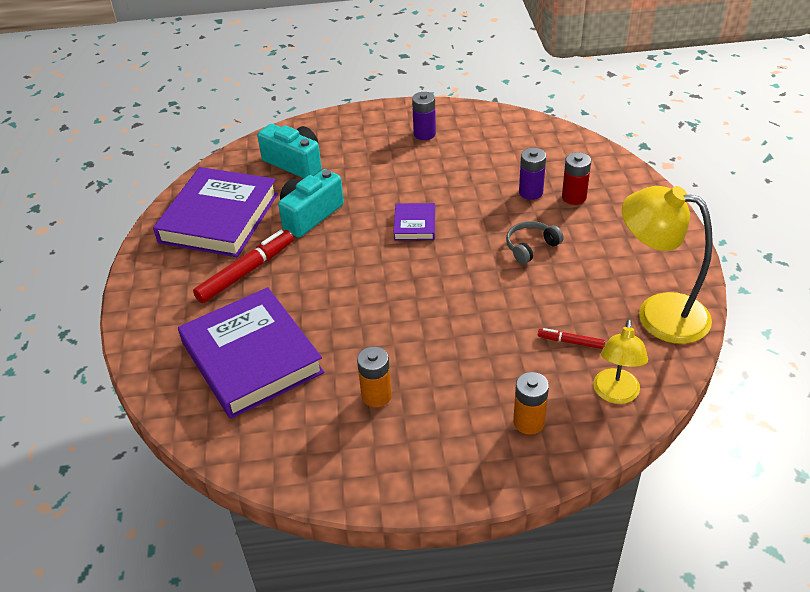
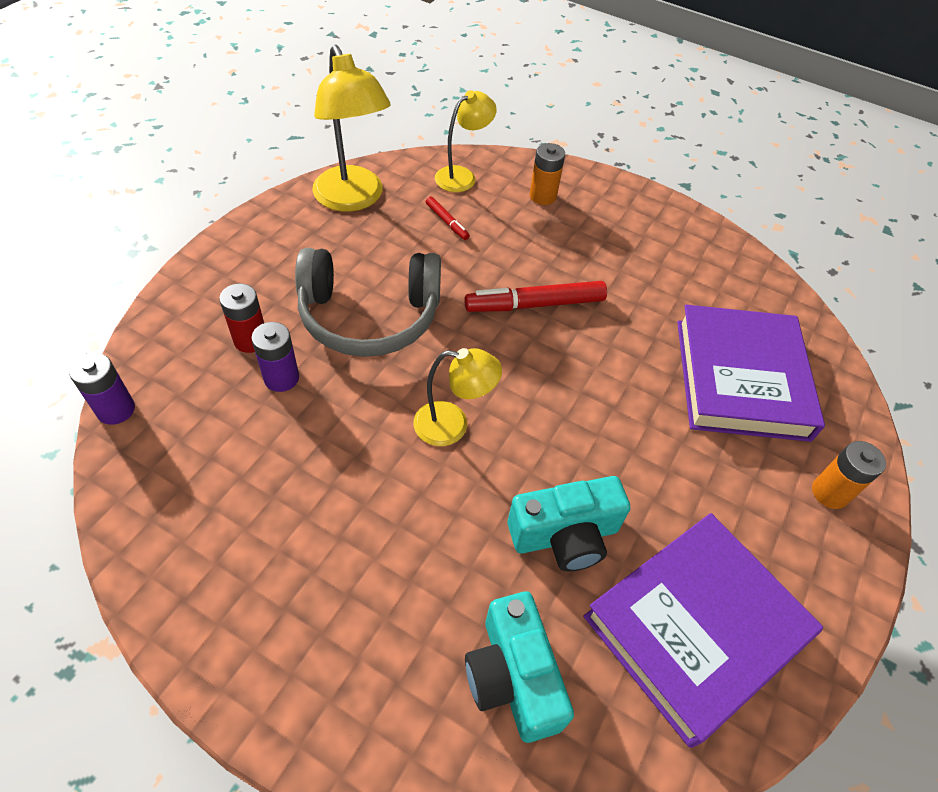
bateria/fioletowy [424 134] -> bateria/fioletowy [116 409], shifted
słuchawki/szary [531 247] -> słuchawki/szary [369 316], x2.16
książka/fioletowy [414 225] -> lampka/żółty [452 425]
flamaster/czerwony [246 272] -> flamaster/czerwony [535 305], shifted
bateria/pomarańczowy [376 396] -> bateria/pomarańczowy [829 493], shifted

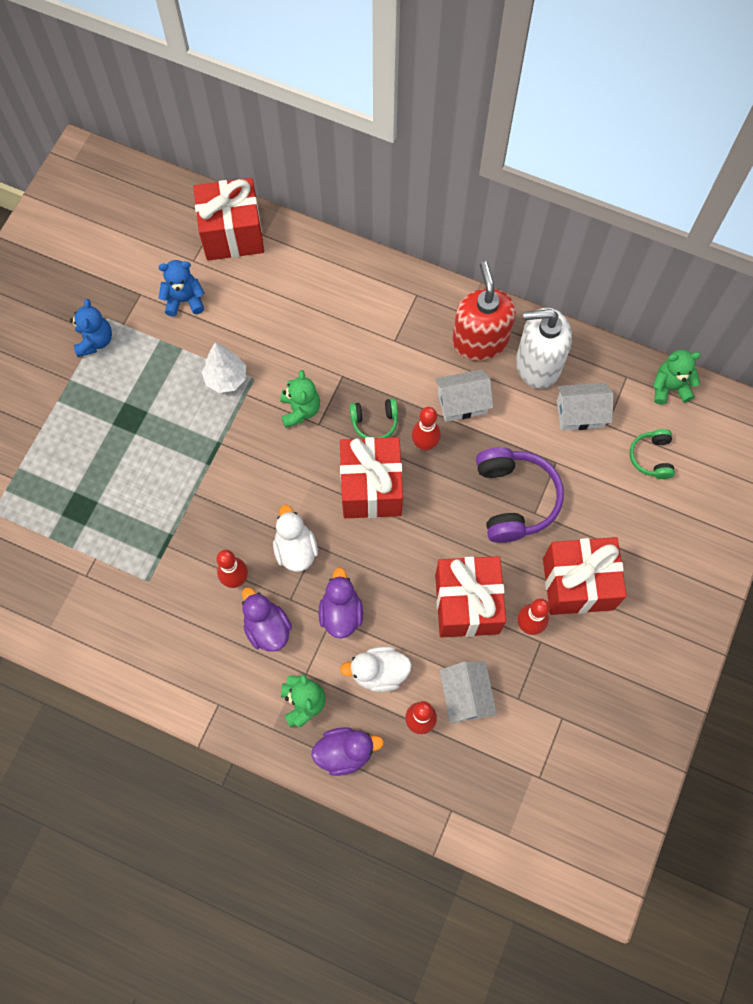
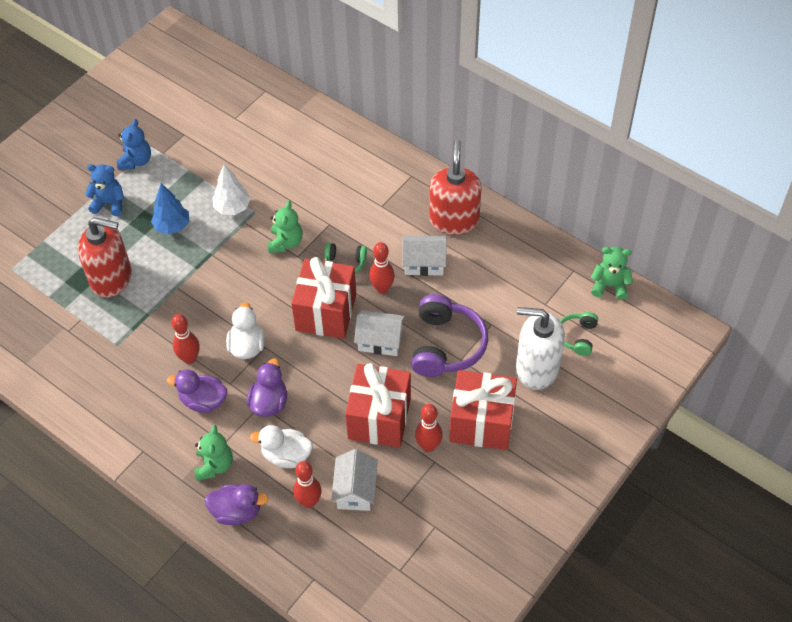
none -> dozownik mydła/czerwony [112 278]
miś/niebieski [184 300] -> miś/niebieski [109 203], shifted
none -> drzewko/niebieski [172 226]
kaczka/fioletowy [267 628] -> kaczka/fioletowy [203 401], 60 degrees counterclockwise
domek/biały [580 413] -> domek/biały [380 341], shifted
dozownik mydła/biały [537 364] -> dozownik mydła/biały [536 368], shifted
prezent/czerwony [232 234] -> none

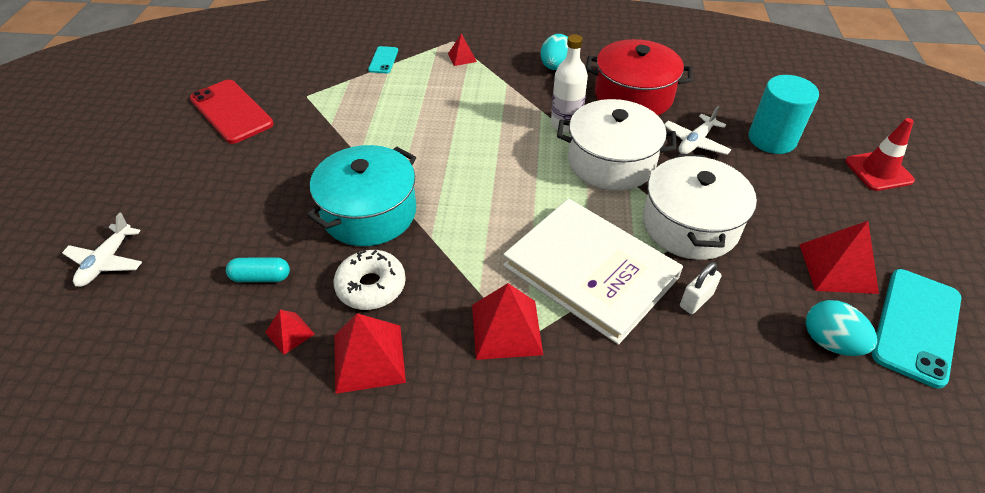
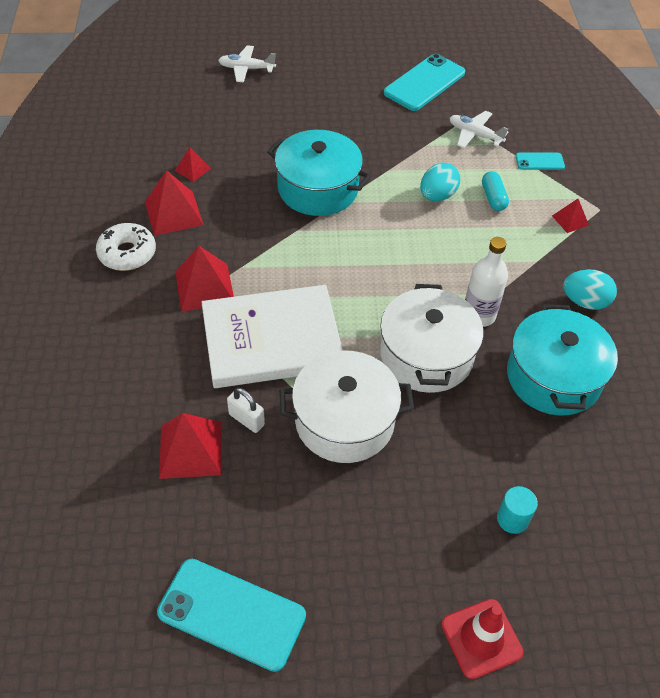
donut/biały [371 286] -> donut/biały [127 253], shifted
piramida/czerwony [838 268] -> piramida/czerwony [190 450], shifted
książka/biały [590 271] -> książka/biały [272 340], 45 degrees clockwise
telefon/czerwony [231 111] -> telefon/turkusowy [424 83]
jajko/turkusowy [830 342] -> jajko/turkusowy [437 196], shifted
samolot/biały [695 142] -> samolot/biały [475 134], shifted
kapsułka/turkusowy [261 277] -> kapsułka/turkusowy [493 198], shifted
walec/turkusowy [772 139] -> walec/turkusowy [512 519], x0.54
garnek/czerwony [633 96] -> garnek/turkusowy [553 377]

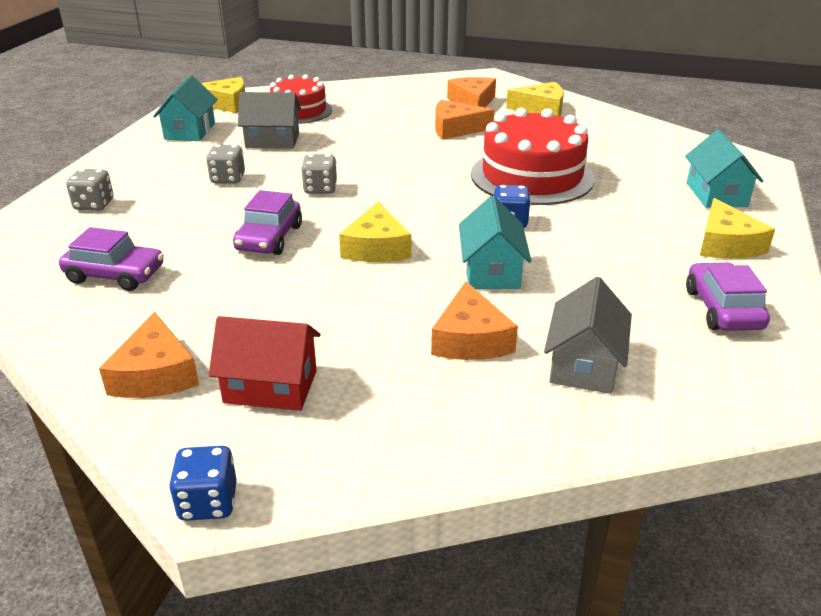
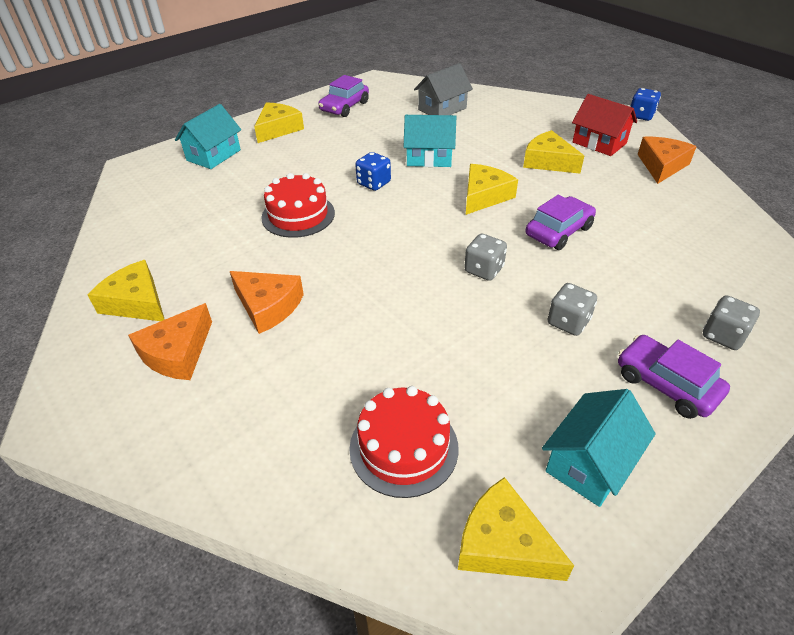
tort/czerwony [532 176] -> tort/czerwony [298 215], x0.64
domek/turkusowy [491 271] -> domek/turkusowy [429 158], 60 degrees clockwise
none -> ser/żółty [548 161]
samochód/fioletowy [115 275] -> samochód/fioletowy [666 384], shifted
domek/szary [272 140] -> none
ser/pomarańczowy [470 339] -> none

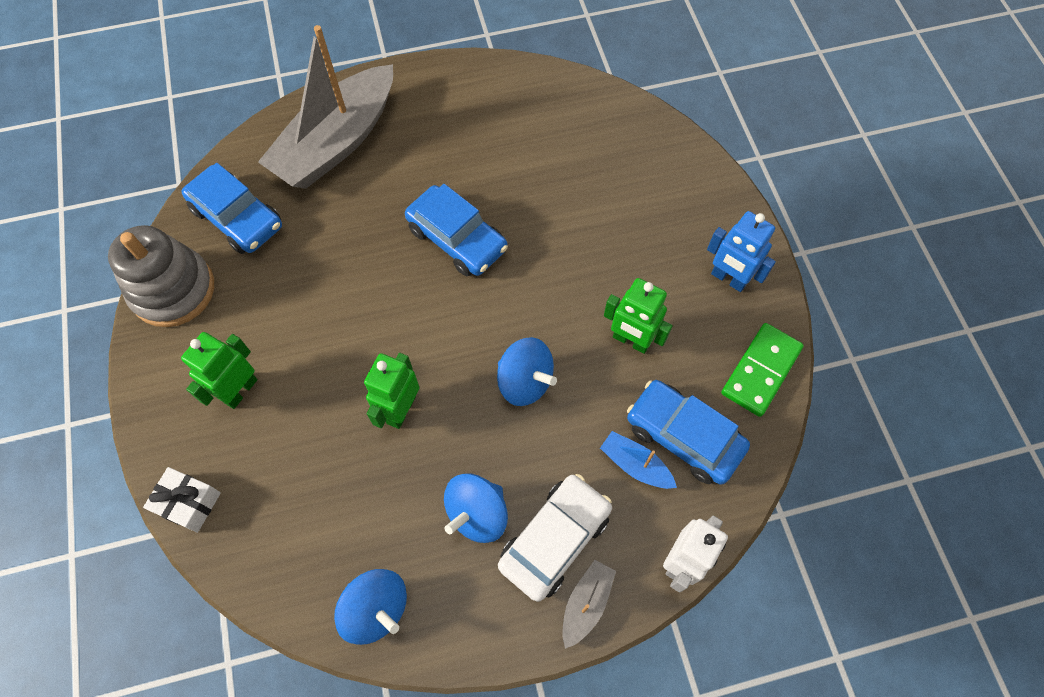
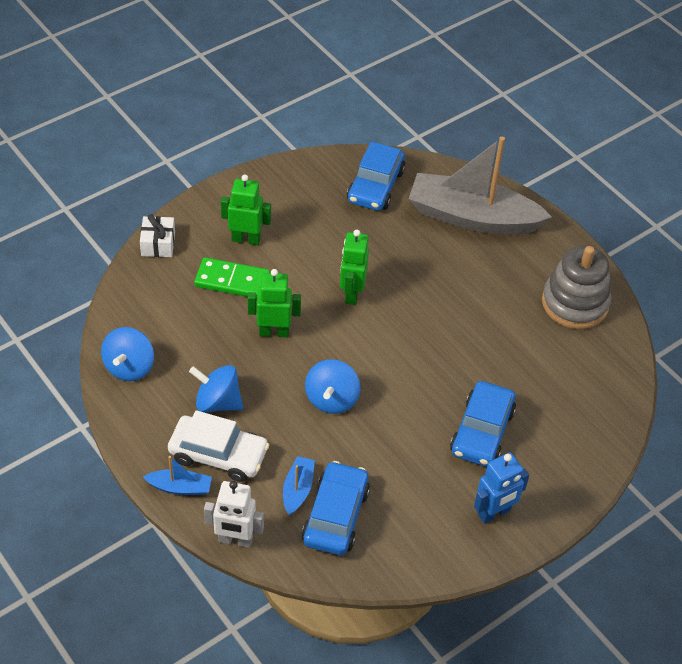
łódka/szary [586 603] -> łódka/niebieski [180 487]
kostka domina/zielony [761 371] -> kostka domina/zielony [232 281], shifted
robot/zielony [631 341] -> robot/zielony [352 293], shifted
samochód/niebieski [457 239] -> samochód/niebieski [482 432], shifted
robot/niebieski [728 279] -> robot/niebieski [494 513], 135 degrees counterclockwise
zabawka nakładanka/szary [173 290] -> zabawka nakładanka/szary [575 303], shifted

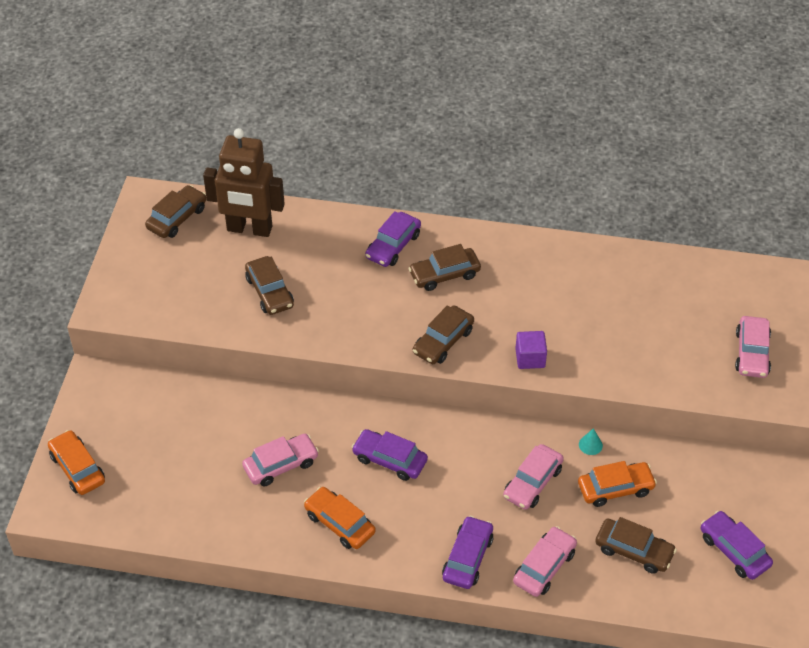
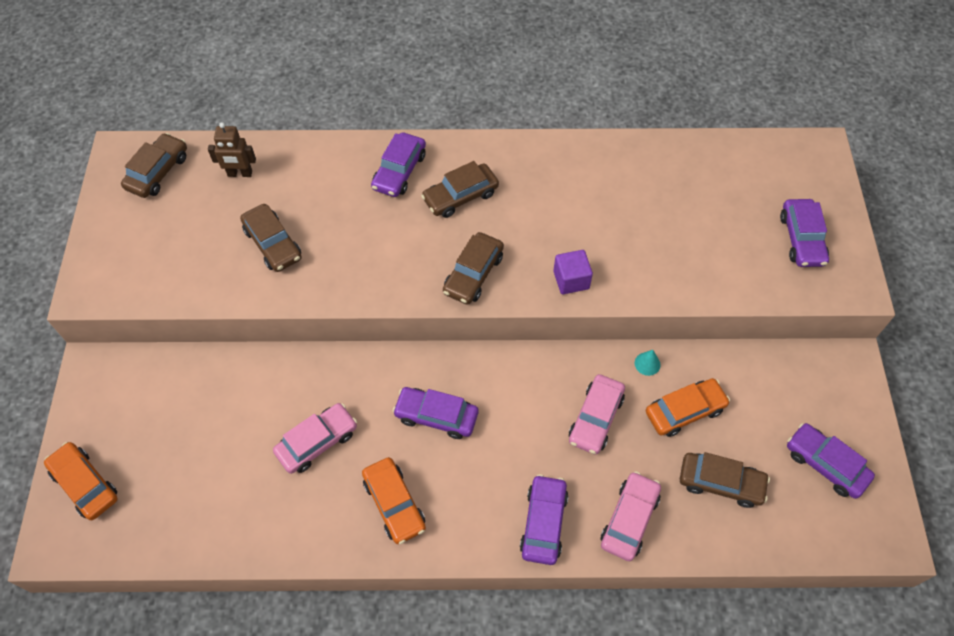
robot/brązowy [249 229] -> robot/brązowy [240 174], x0.50
samochód/pomarańczowy [339 523] -> samochód/pomarańczowy [394 504], 150 degrees counterclockwise
samochód/różowy [752 353] -> samochód/fioletowy [801 239]

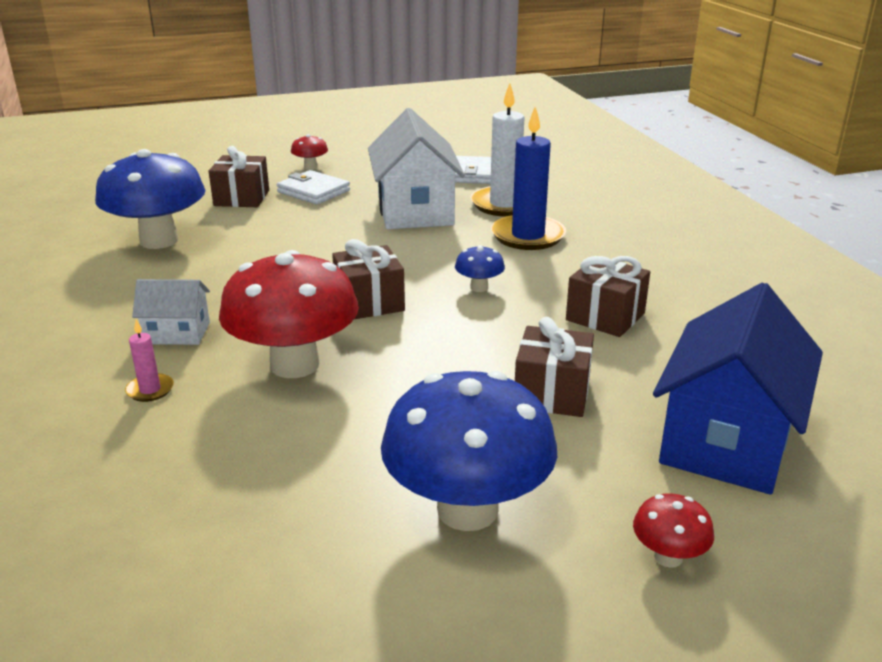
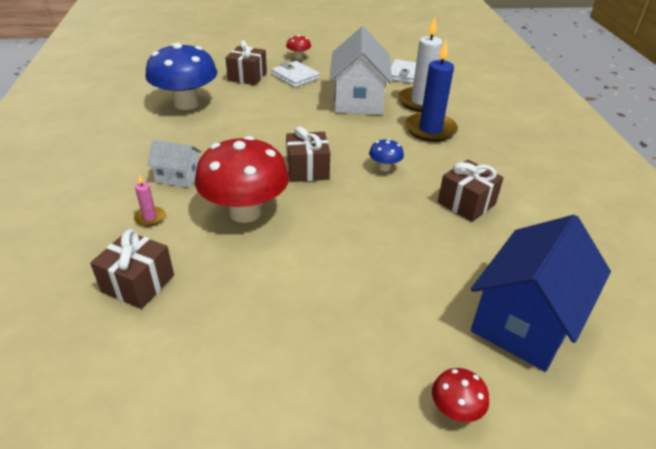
prezent/brązowy [552 393] -> prezent/brązowy [138 283], shifted
grzyb/niebieski [467 509] -> none

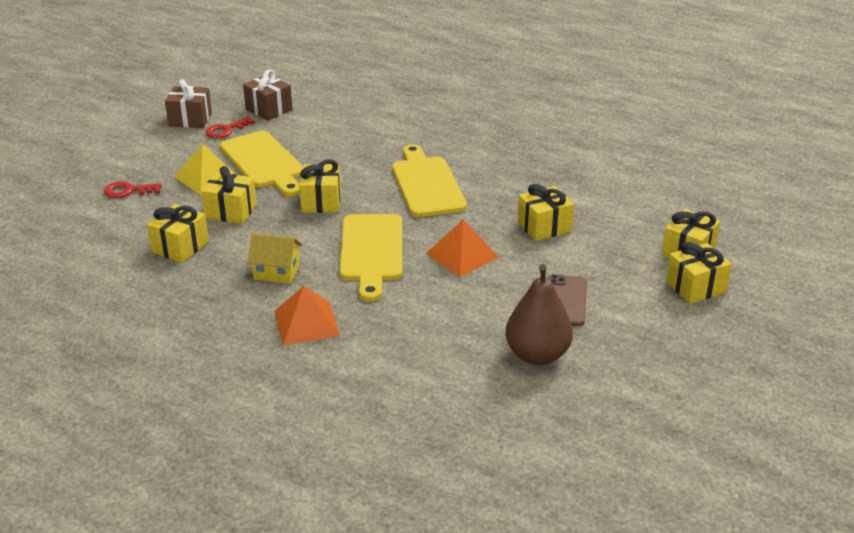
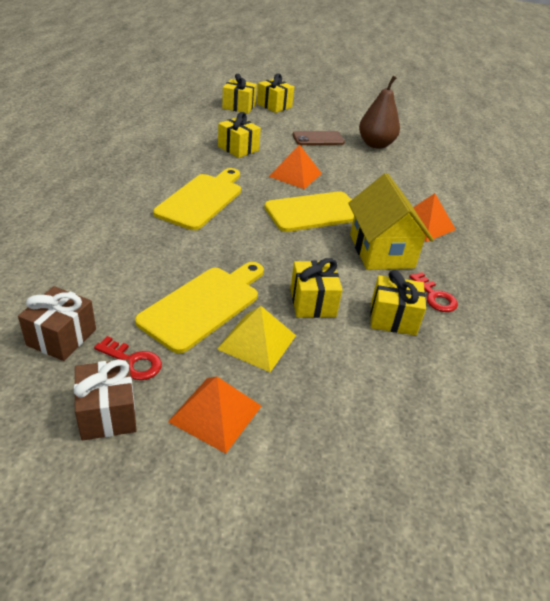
deska do krojenia/żółty [427 184] -> deska do krojenia/żółty [202 199], 150 degrees clockwise
none -> piramida/pomarańczowy [215 413]
domek/żółty [276 272] -> domek/żółty [381 251], x1.76
klucz/czerwony [128 191] -> klucz/czerwony [435 296], shifted
prezent/żółty [321 201] -> none

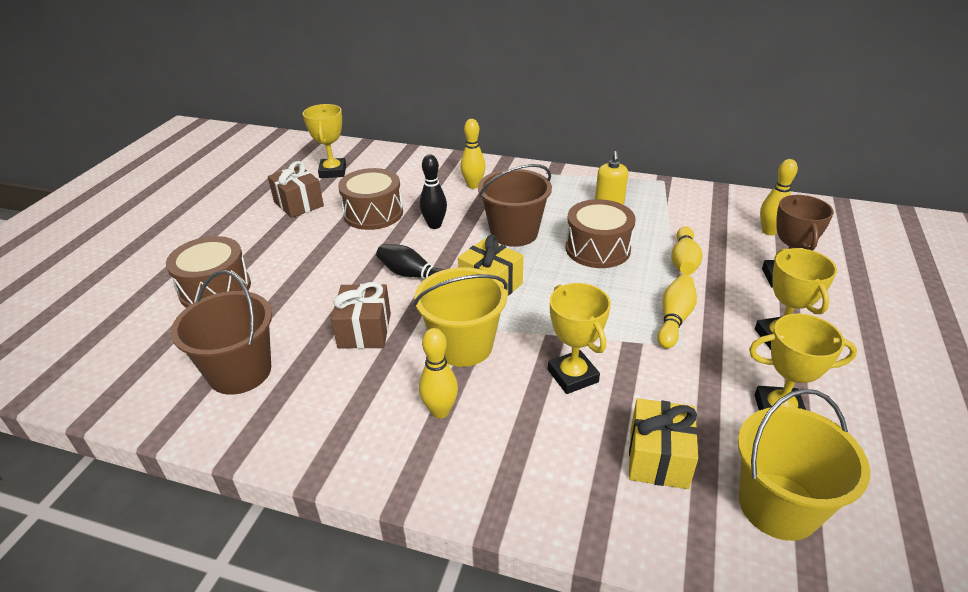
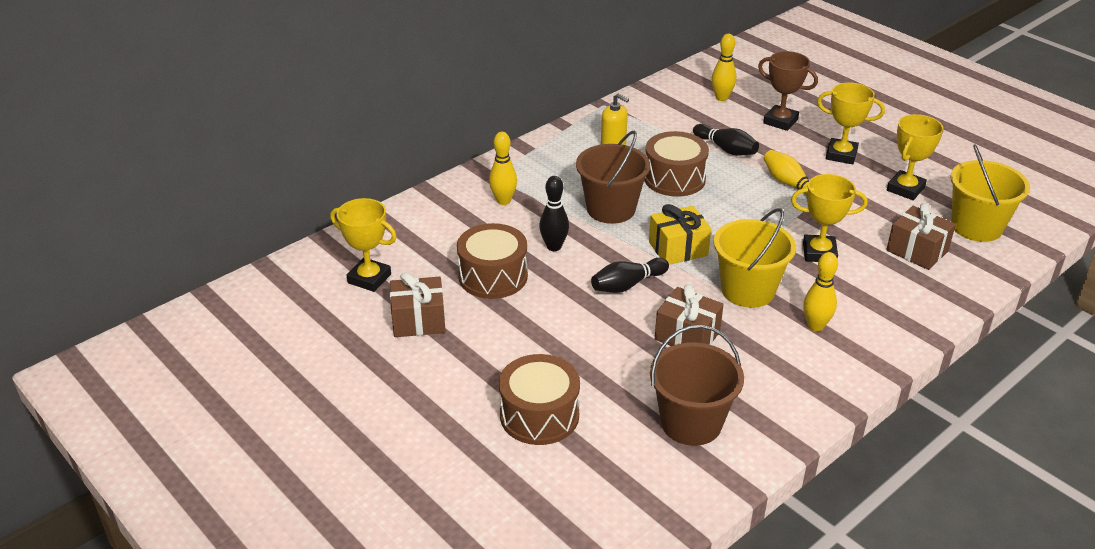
kręgiel/żółty [684 261] -> kręgiel/czarny [726 149]
prezent/żółty [658 458] -> prezent/brązowy [917 251]

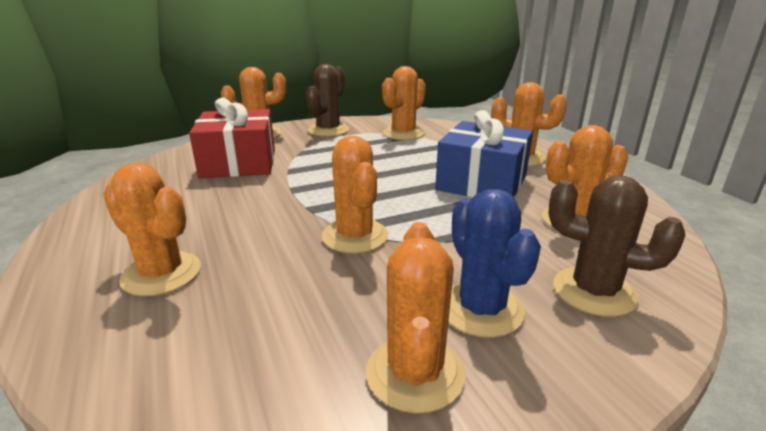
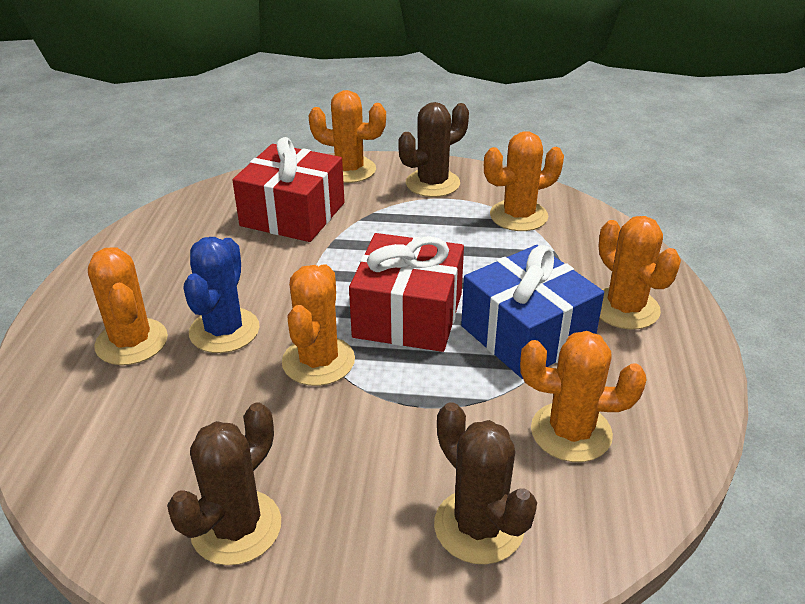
kaktus/pomarańczowy [415 373] -> kaktus/brązowy [236 527]
kaktus/niebieski [481 309] -> kaktus/niebieski [224 331], shifted
none -> prezent/czerwony [408 315]

